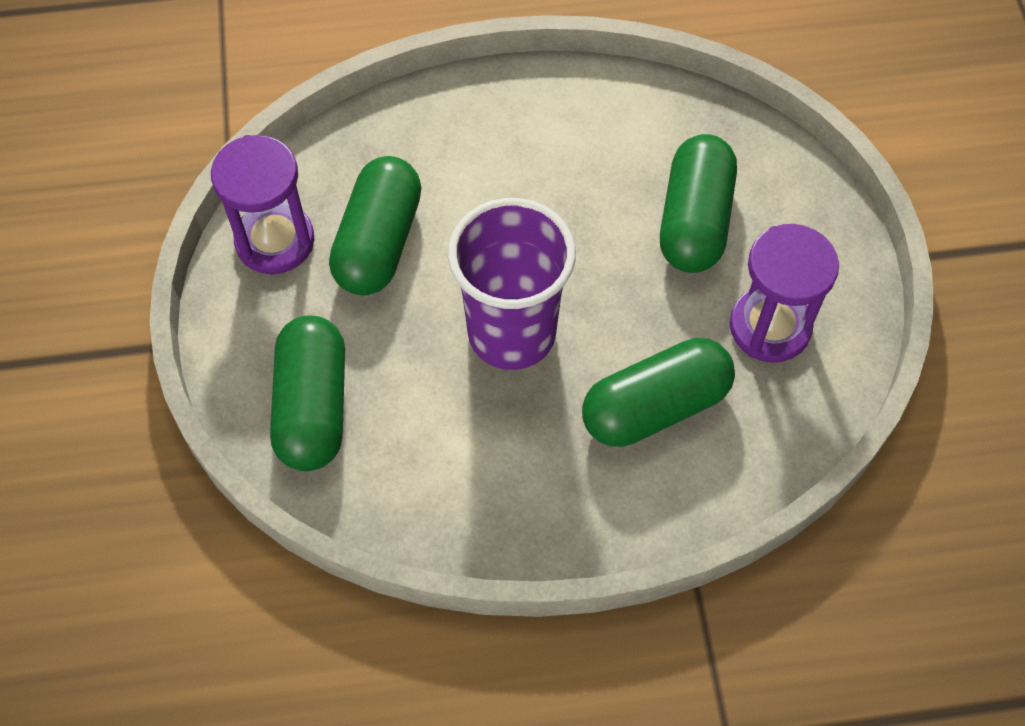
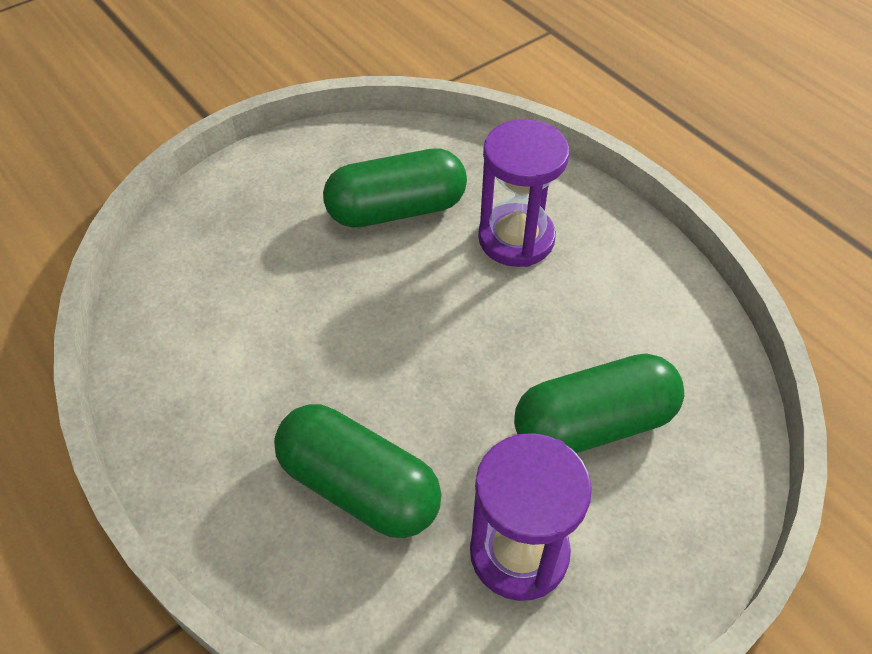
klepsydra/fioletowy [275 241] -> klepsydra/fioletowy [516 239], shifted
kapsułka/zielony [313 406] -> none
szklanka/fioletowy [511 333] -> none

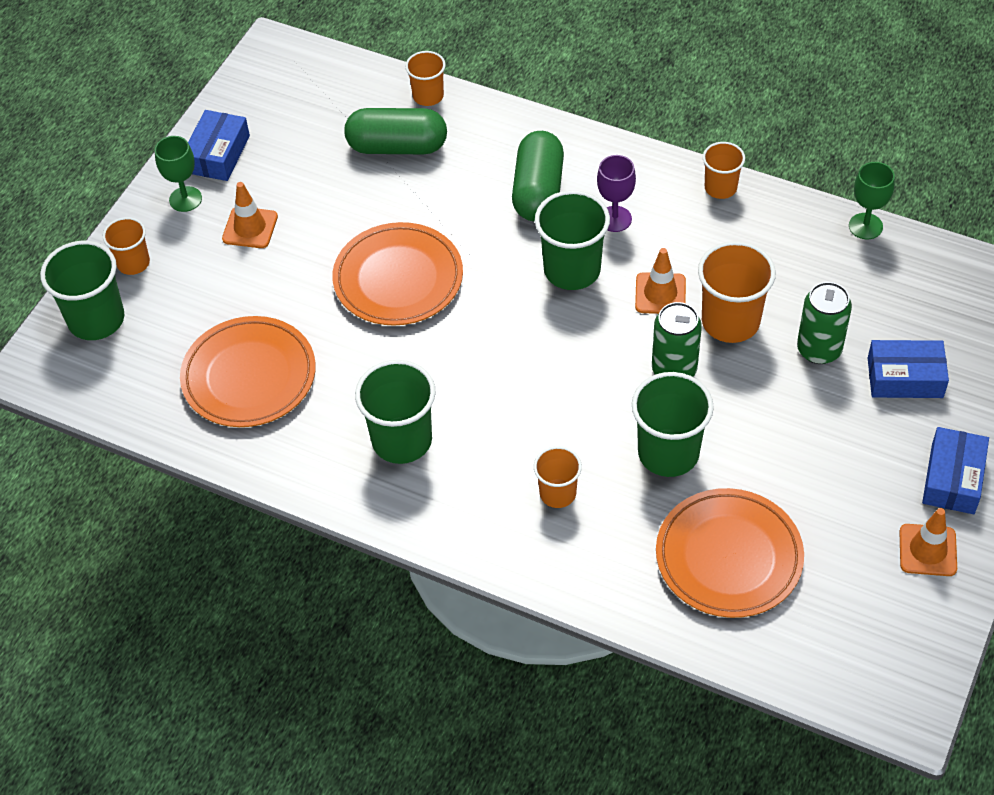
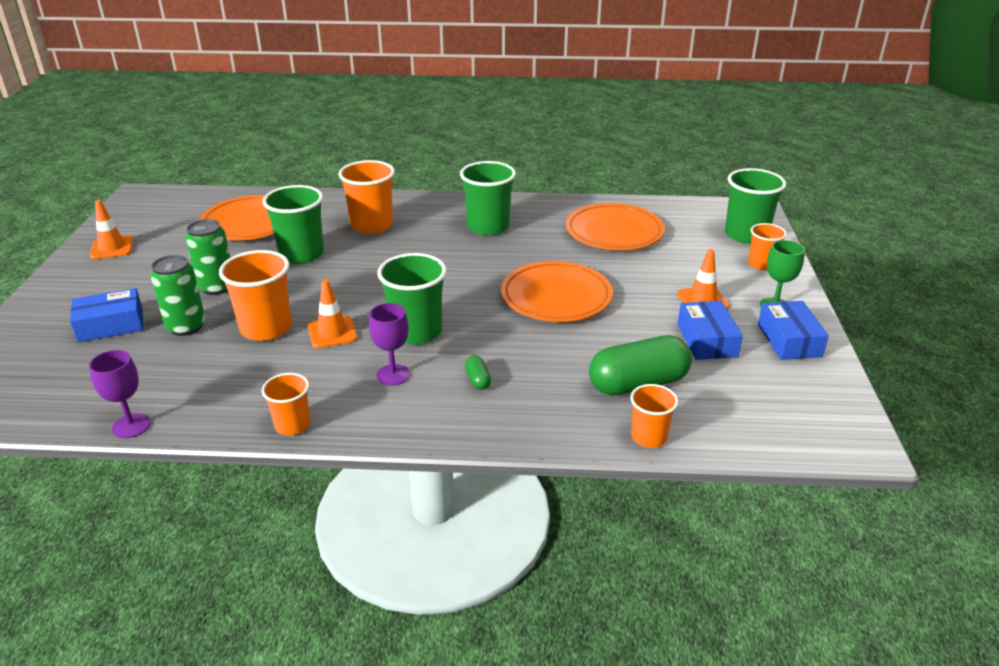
kielich/zielony [865 226] -> kielich/fioletowy [131 426]
puszka/zielony [674 369] -> puszka/zielony [217 287], shifted
szklanka/pomarańczowy [557 493] -> szklanka/pomarańczowy [372 226], x1.69
kapsułka/zielony [538 191] -> kapsułka/zielony [477 380], x0.42
pudełko/niebieski [953 478] -> pudełko/niebieski [707 340], shifted

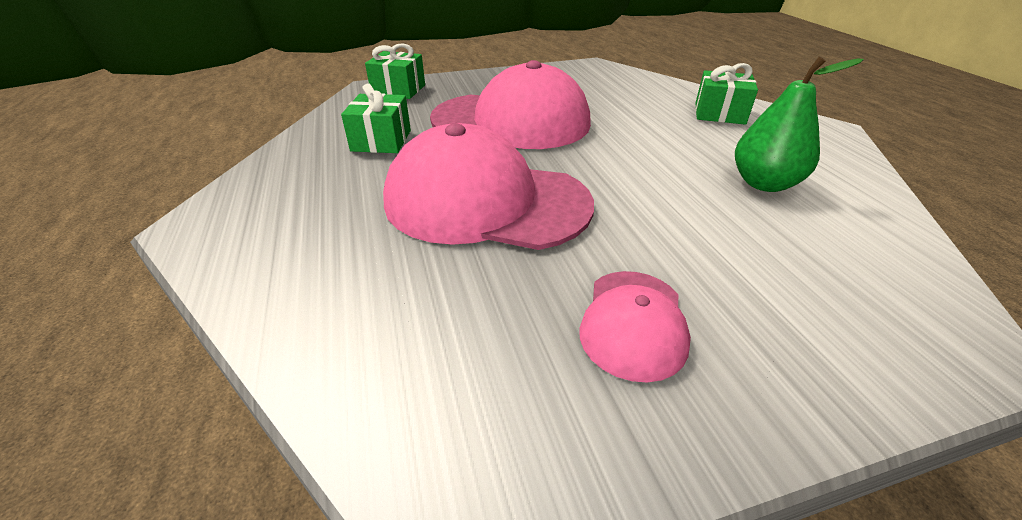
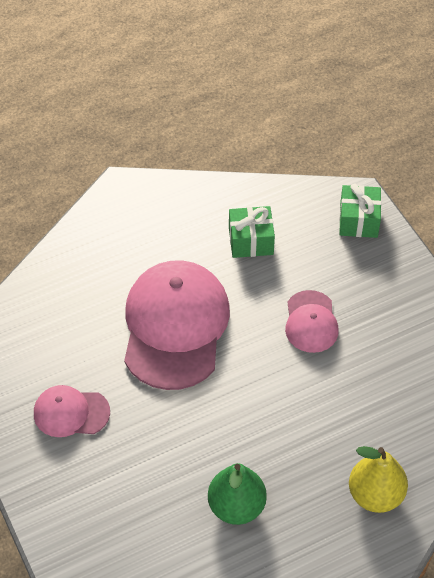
czapka/różowy [511 121] -> czapka/różowy [311 322], x0.50
prezent/zielony [719 113] -> gruszka/żółty [375 495]

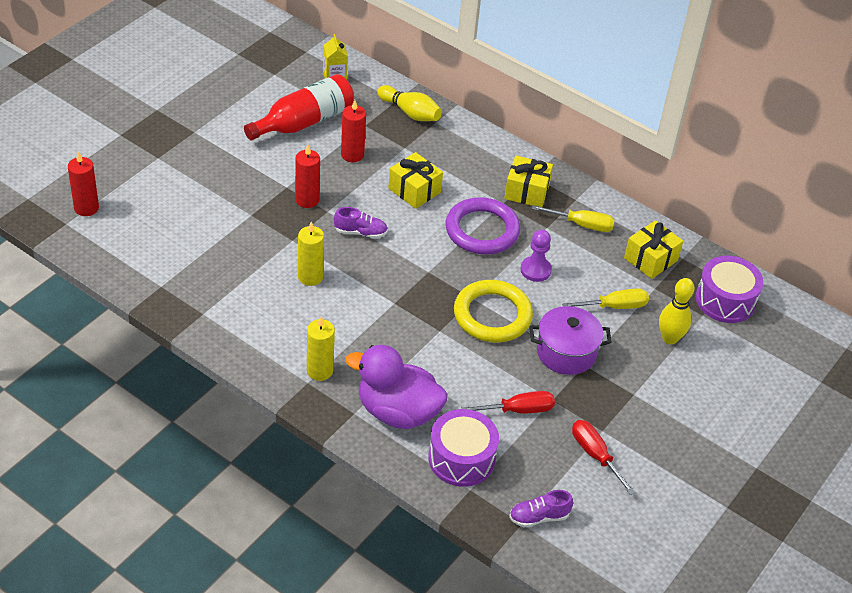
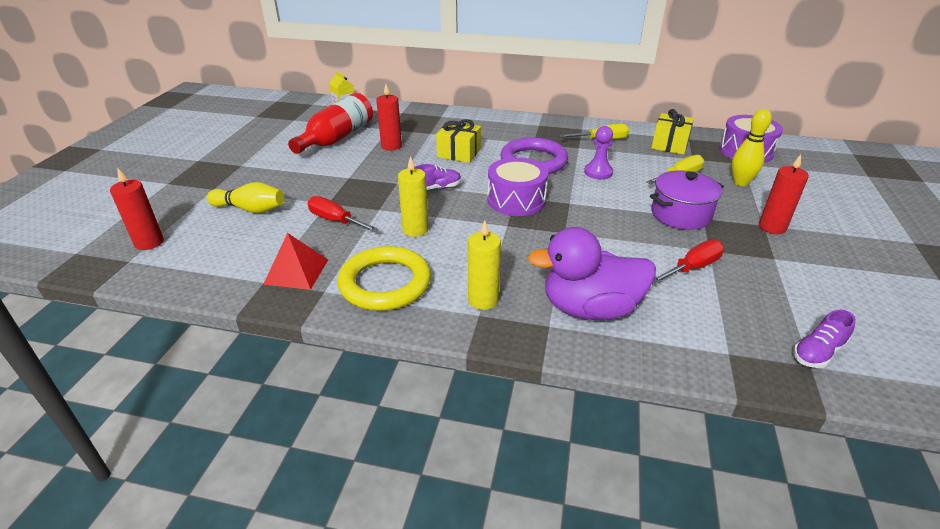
kręgiel/żółty [410 113] -> kręgiel/żółty [250 209], shifted
none -> piramida/czerwony [296 271]
śrubokręt/czerwony [595 455] -> śrubokręt/czerwony [335 220], shifted
pierścień/żółty [492 315] -> pierścień/żółty [385 283], shifted
bęben/fioletowy [461 458] -> bęben/fioletowy [516 200], shifted
świeca/czerwony [307 200] -> świeca/czerwony [772 227], shifted
prezent/żółty [527 192] -> none

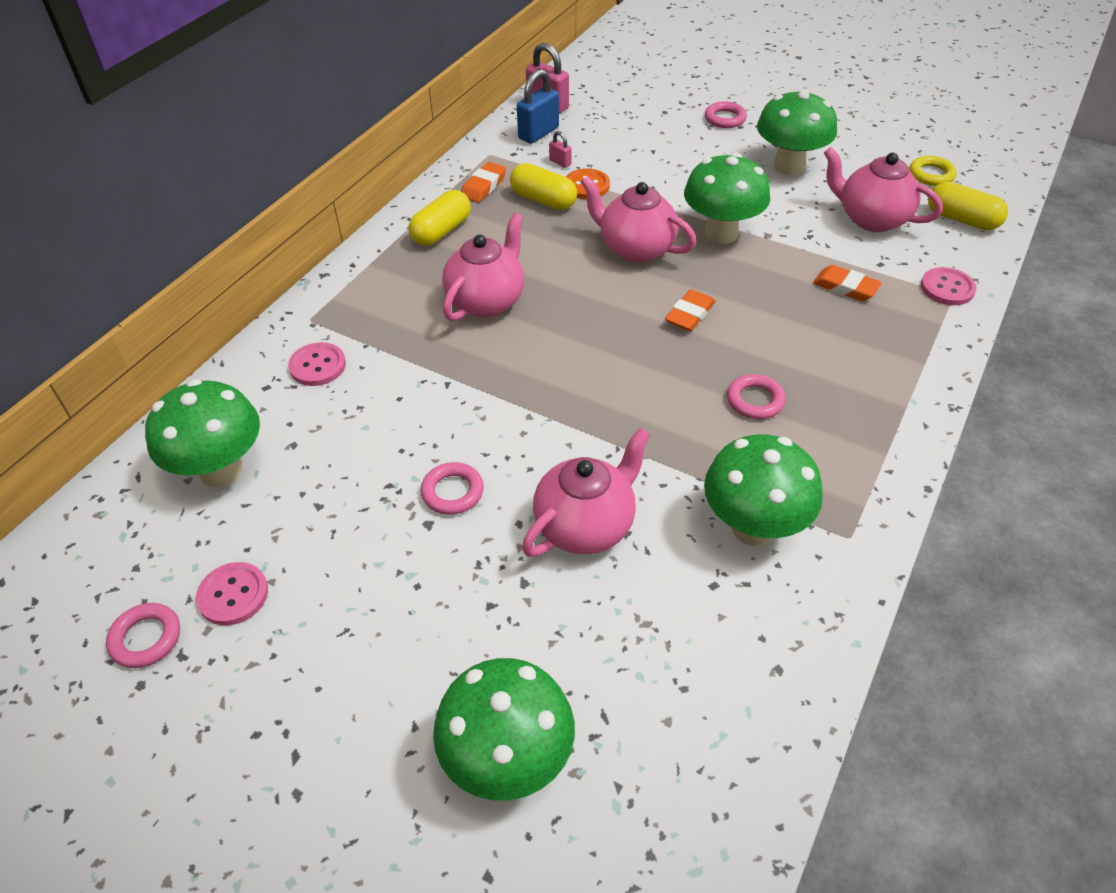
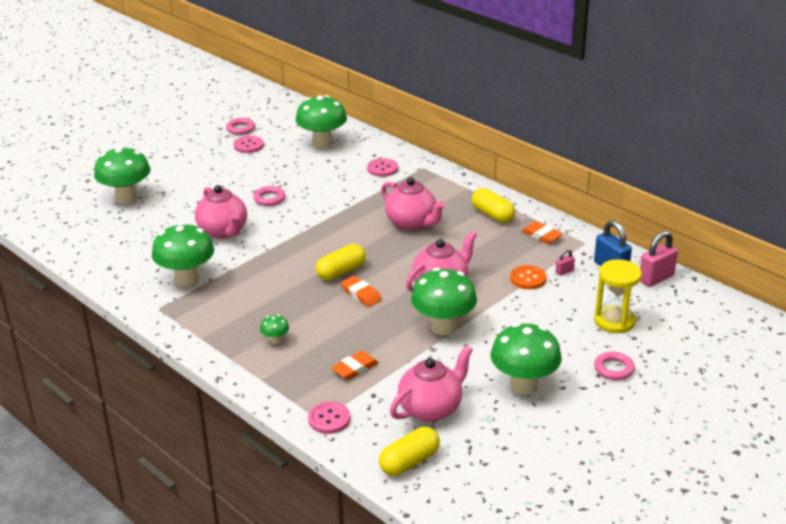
none -> grzyb/zielony [275 340]
kapsułka/żółty [543 200] -> kapsułka/żółty [341 272], shifted
none -> klepsydra/żółty [614 321]
pierścień/różowy [755 400] -> none
pierścień/żółty [931 175] -> none

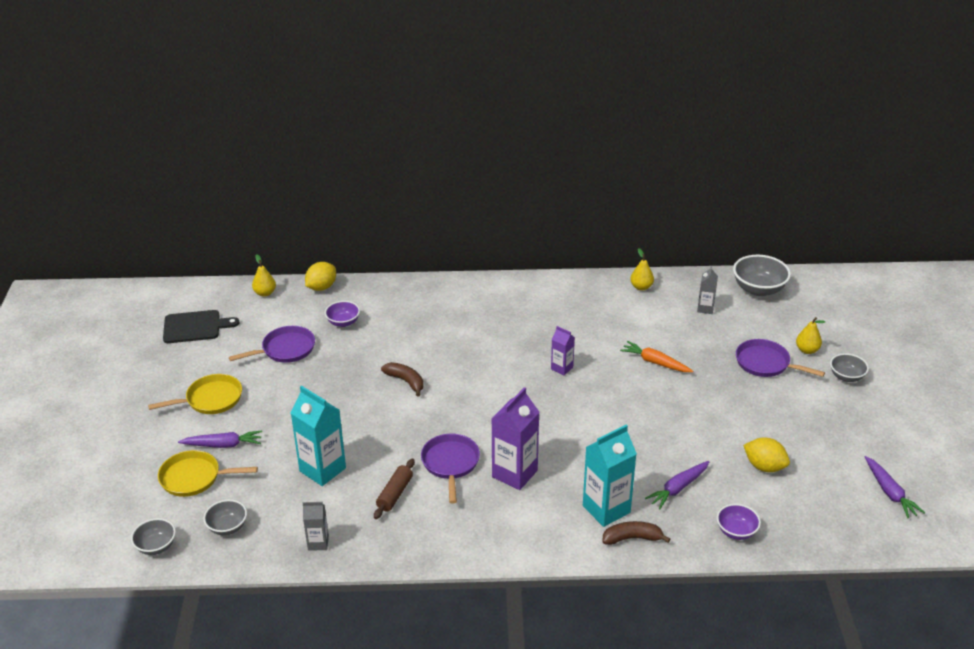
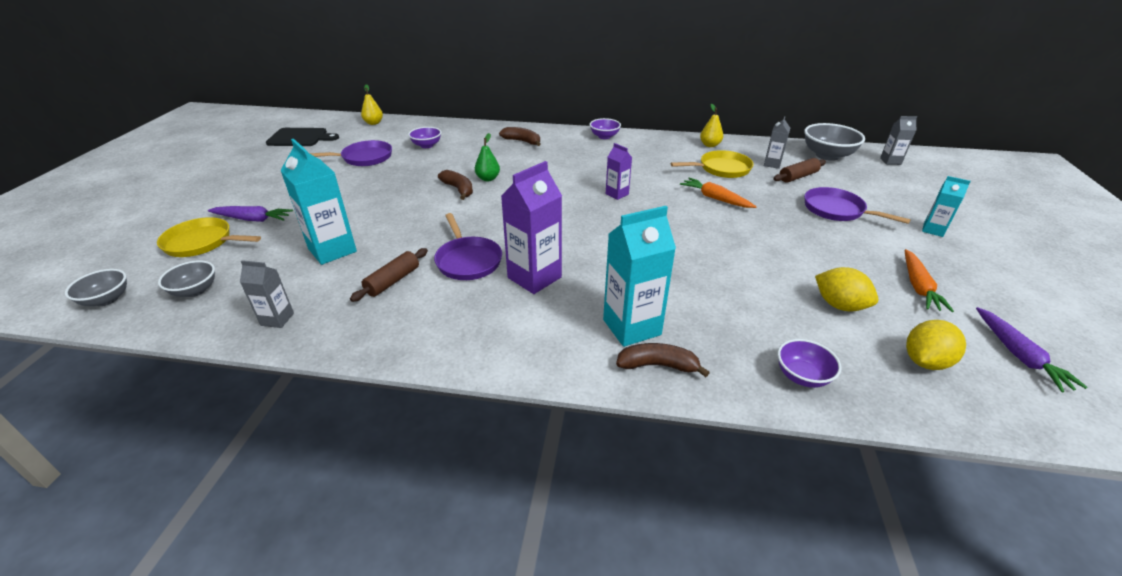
patelnia/fioletowy [450 464] -> patelnia/fioletowy [468 260], 150 degrees clockwise
none -> gruszka/zielony [488 179]
none -> banan/brązowy [522 141]
none -> miska/fioletowy [604 136]
patelnia/żółty [210 399] -> patelnia/żółty [721 169], shifted
none -> wałek do ciasta/brązowy [798 176]
none -> karton mleka/szary [890 161]
none -> marchewka/pomarańczowy [918 286]
cytryna/żółty [321 287] -> cytryna/żółty [925 361], shifted
miska/szary [846 377] -> karton mleka/turkusowy [933 230]
marchewka/fioletowy [678 488] -> none
gruszka/żółty [807 350] -> none

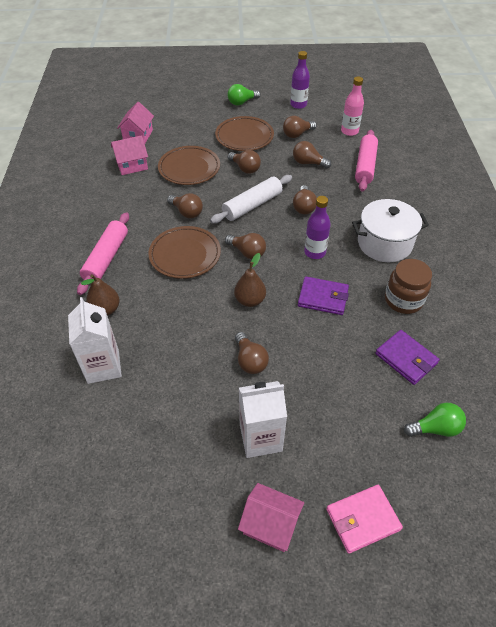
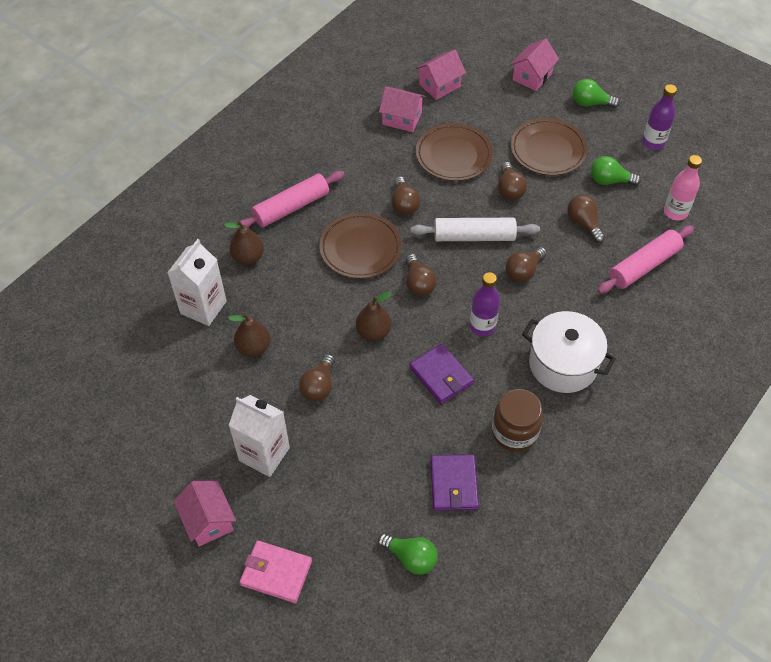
none -> gruszka/brązowy [253 347]
none -> domek/różowy [532 76]
żarówka/brązowy [297 134] -> żarówka/zielony [609 181]

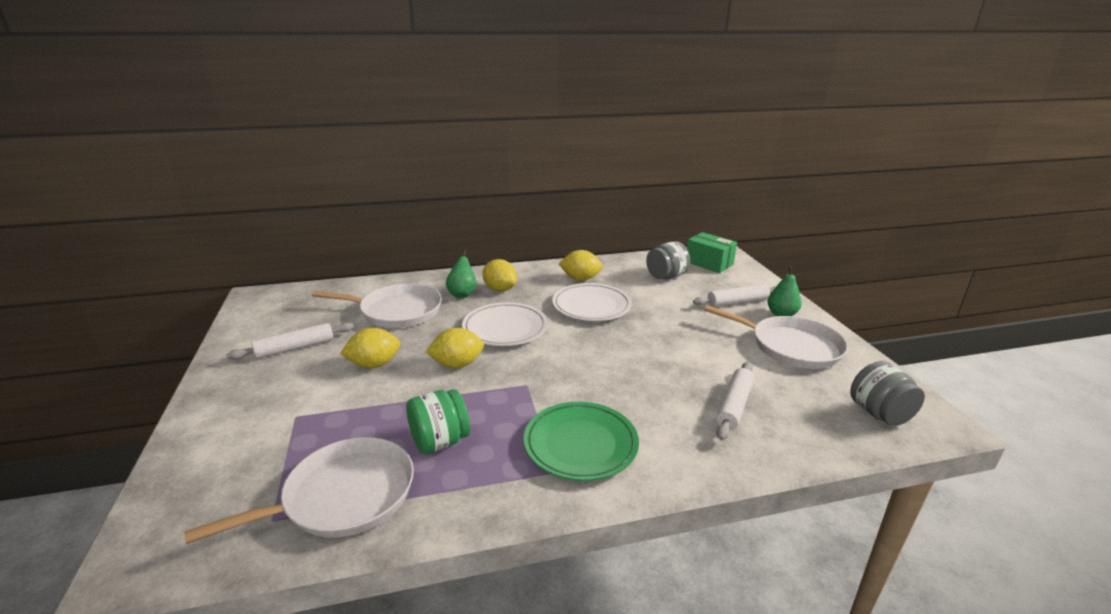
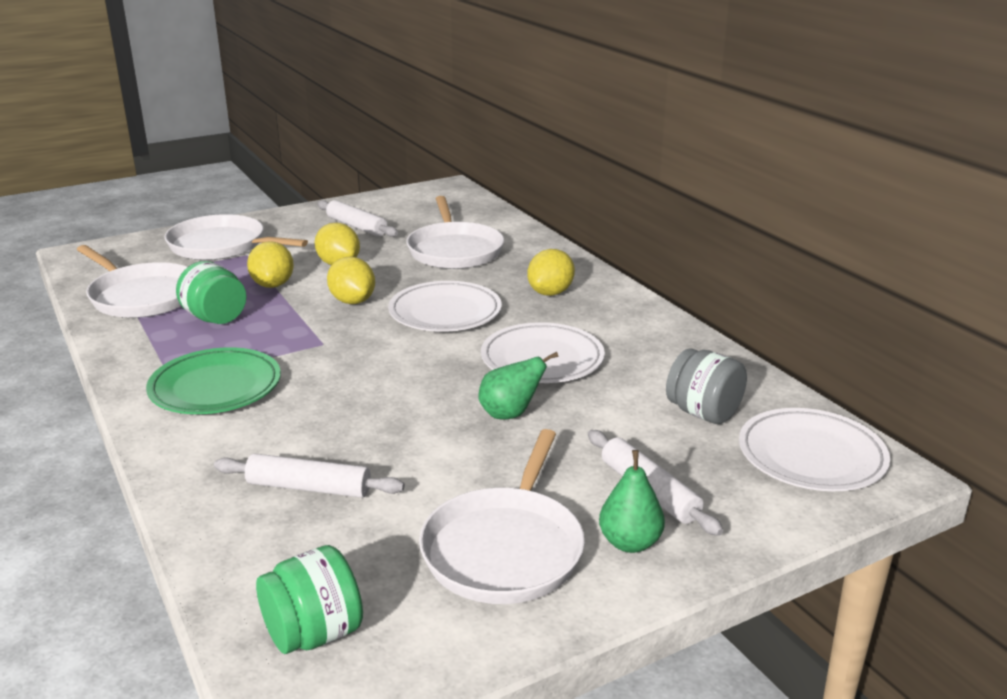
none -> patelnia/biały [221 246]
cytryna/żółty [580 279] -> cytryna/żółty [273 285], shifted
słoik/szary [879 414] -> słoik/zielony [313 634]
gruszka/zielony [462 294] -> gruszka/zielony [510 414], shifted
pudełko/zielony [709 263] -> talerz/biały [811 456]

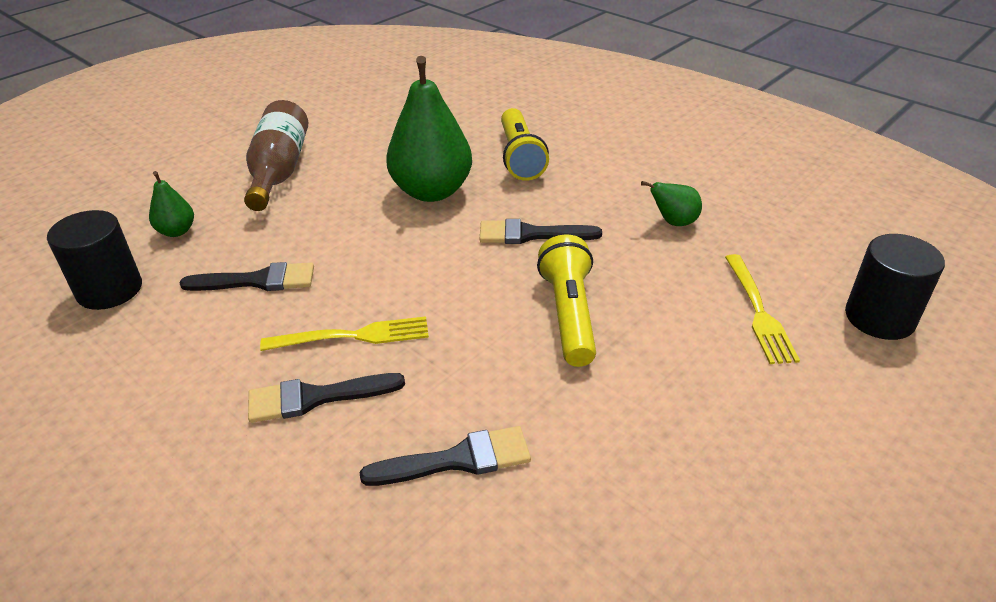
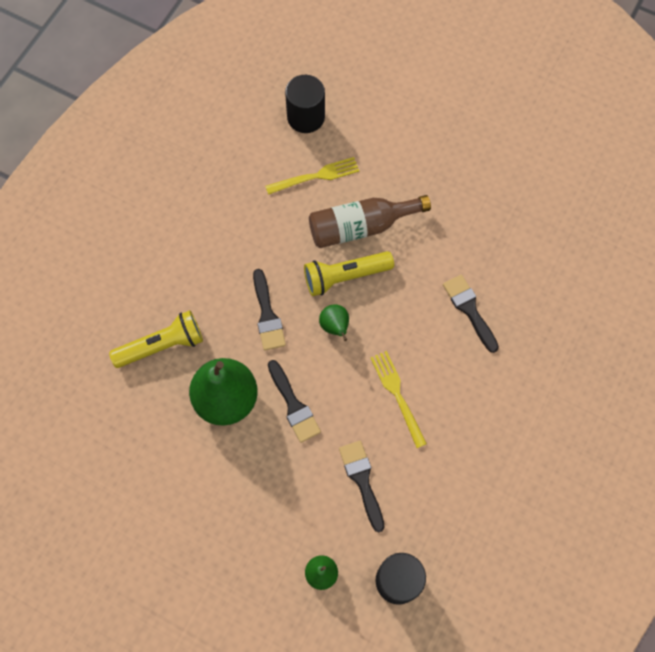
pędzel/czarny [316 397] -> pędzel/czarny [293 405], shifted
butelka/brązowy [279 171] -> butelka/brązowy [361 227], shifted
gruszka/zielony [673 222] -> gruszka/zielony [335 327], shifted

